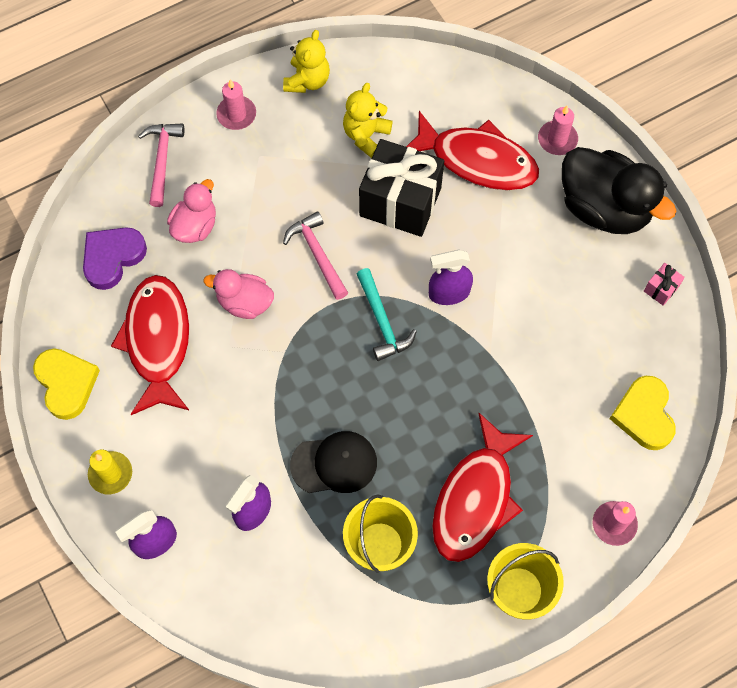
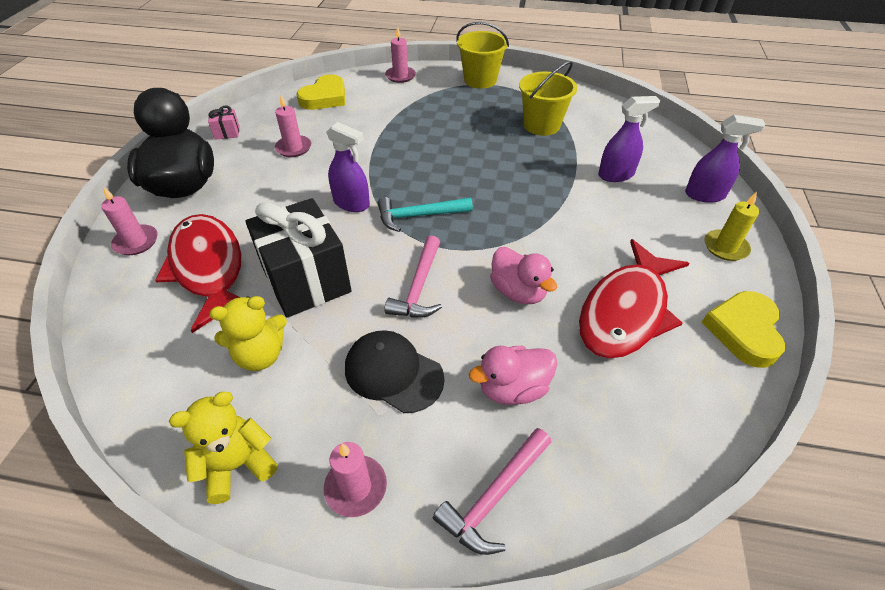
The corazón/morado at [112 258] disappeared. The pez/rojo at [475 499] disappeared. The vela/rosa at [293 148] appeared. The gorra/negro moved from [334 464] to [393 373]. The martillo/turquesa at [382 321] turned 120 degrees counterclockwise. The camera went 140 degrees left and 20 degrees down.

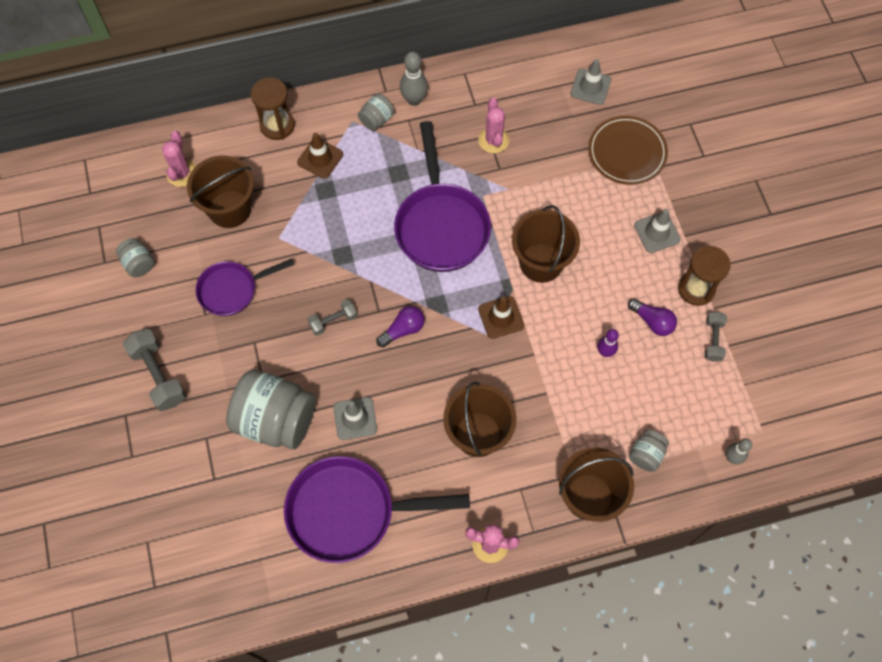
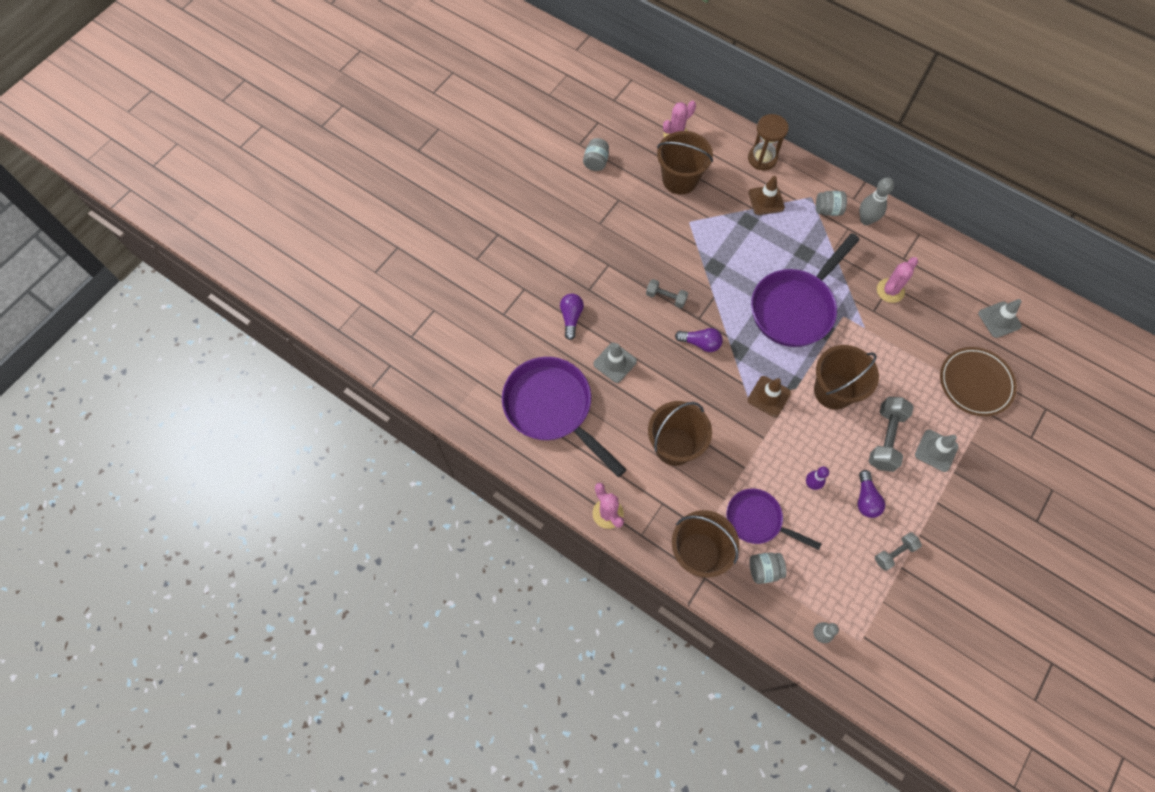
The reloj de arena/marrón at [696 289] disappeared. The mancuerna/gris moved from [158 375] to [885 438]. The sartén/morado moved from [232 290] to [757 520]. The tarro/gris at [276 420] was replaced by the bombilla/morado at [571 318]. The camera went 50 degrees right and 0 degrees up.

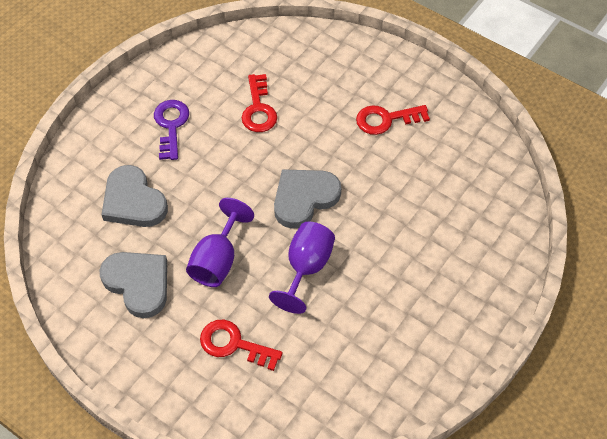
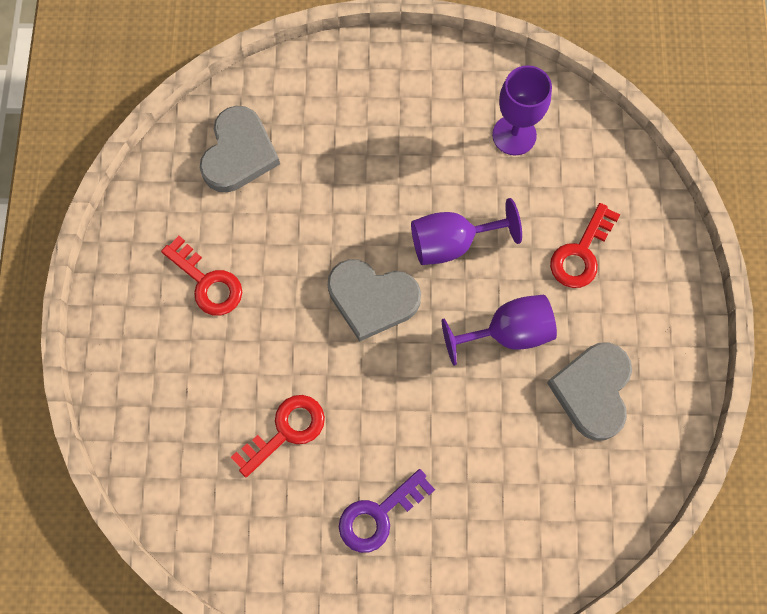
The copa/morado at [514 135] appeared. The corazón/gris moved from [133 201] to [239 153]. The llave/rojo at [234 344] turned 45 degrees clockwise. The camera went 125 degrees left and 15 degrees up.

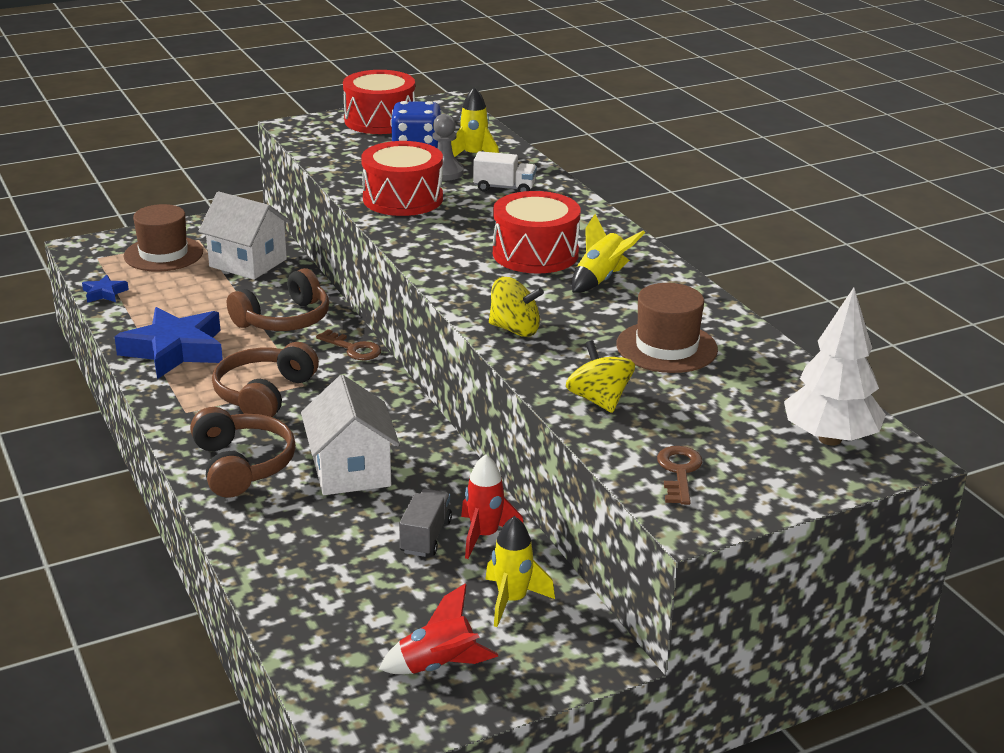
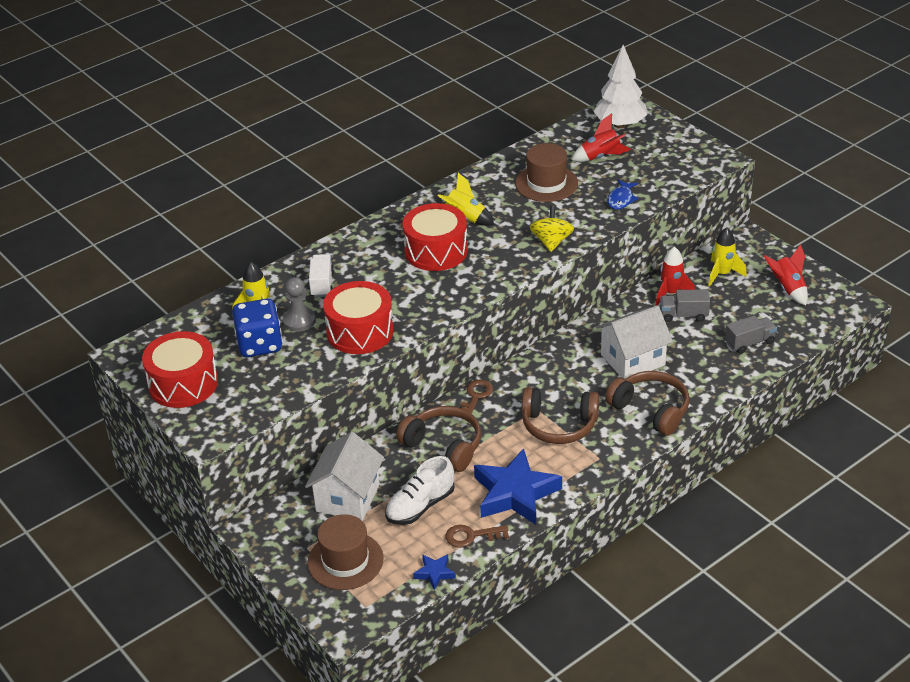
The zapato/blanco at [420 506] appeared. The cohete/rojo at [601 157] appeared. The camión/gris at [749 343] appeared. The llave/marrón moved from [679 472] to [471 536]. The peonza/amarillo at [599 400] was replaced by the pez/azul at [621 199]. The auriculares/marrón at [242 465] turned 75 degrees clockwise. The camera went 100 degrees left and 10 degrees up.

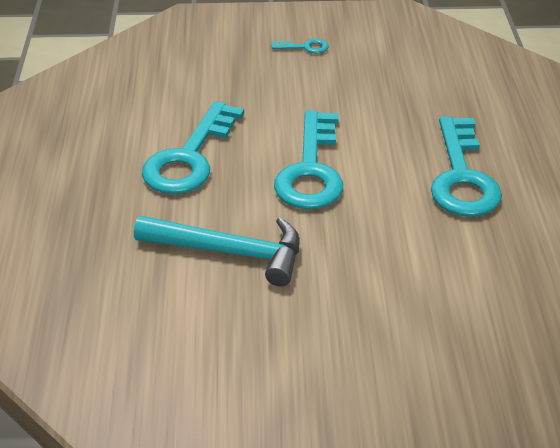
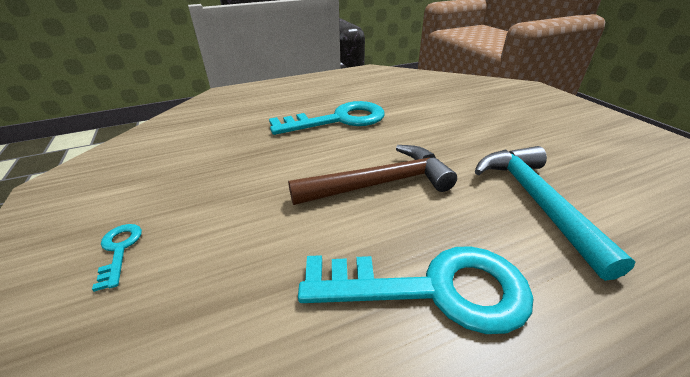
The llave/turquesa at [311 170] was replaced by the martillo/marrón at [380 183]. The camera went 110 degrees left and 5 degrees down.

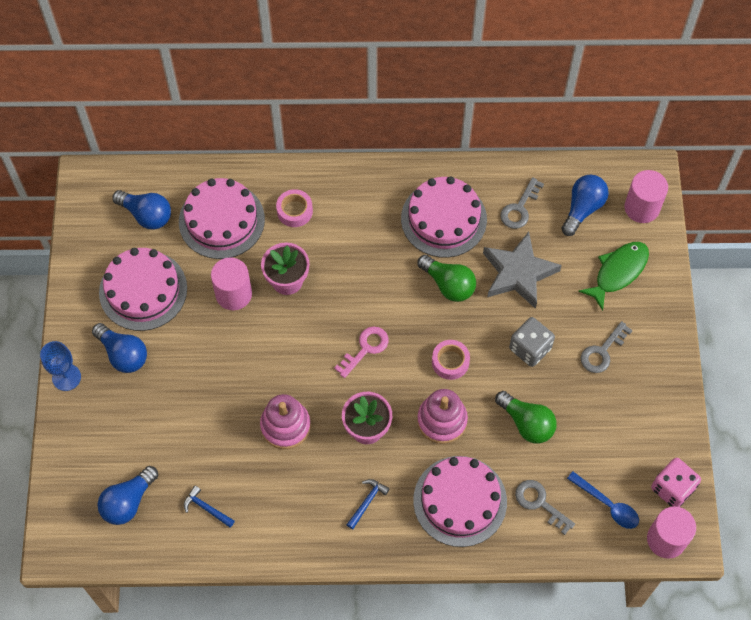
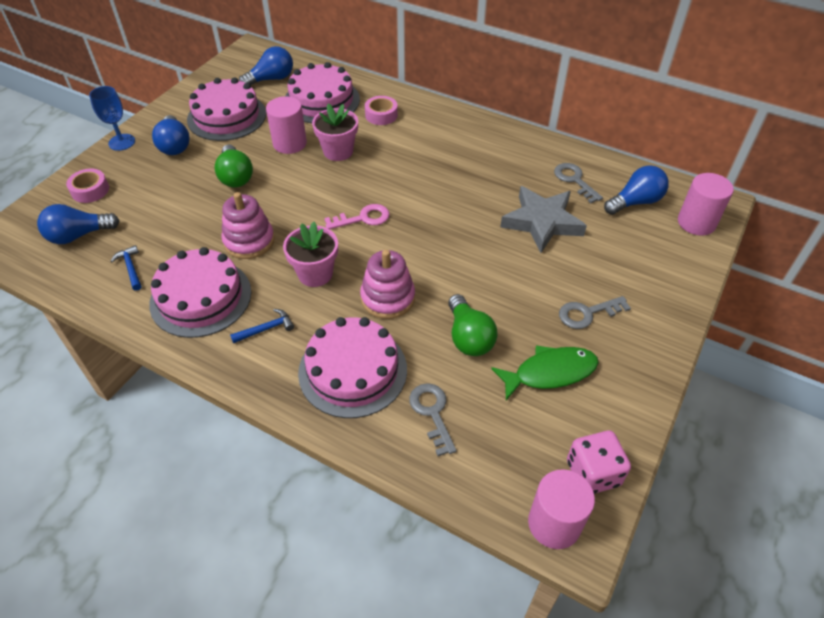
The dado/gris at [530 348] disappeared. The cuchara/azul at [607 504] disappeared. The tarta/rosa moved from [443 219] to [201 297]. The bombilla/verde moved from [448 284] to [235 176]. The cinta adhesiva/rosa moved from [450 362] to [90 190]. The pez/verde moved from [618 272] to [550 373]. The bombilla/azul at [146 215] turned 90 degrees counterclockwise. The llave/gris at [519 208] turned 90 degrees clockwise. The camera went 30 degrees right and 15 degrees down.

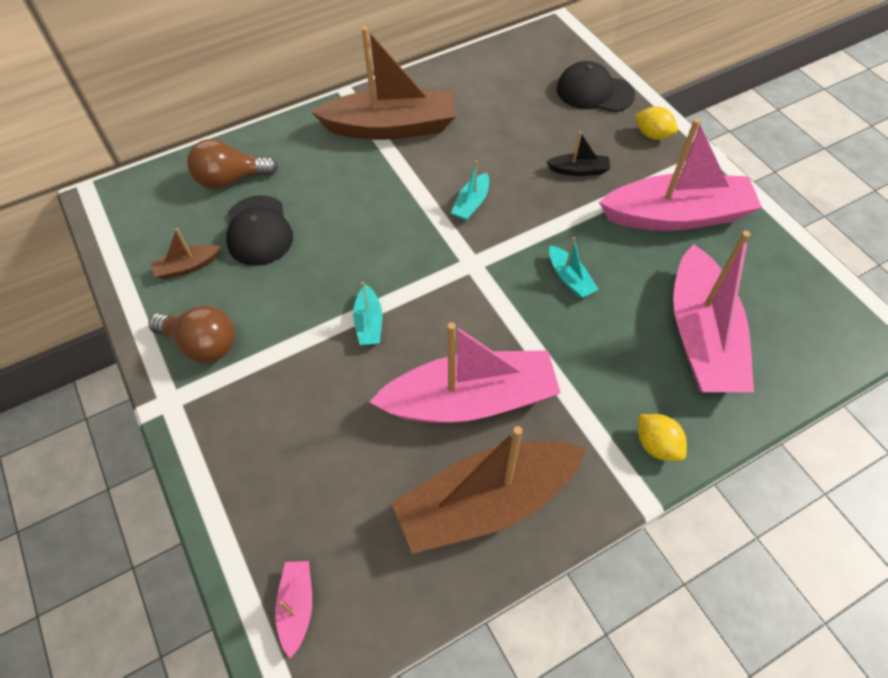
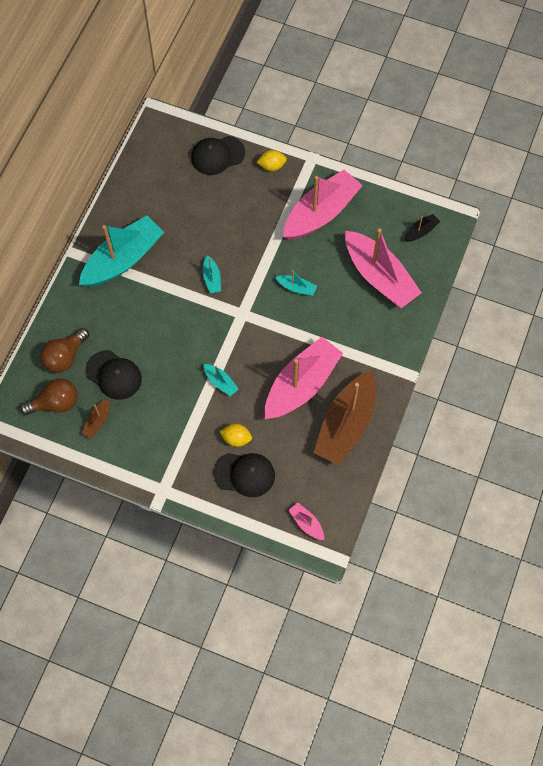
The gorra/negro at [244 474] appeared. The bombilla/marrón moved from [202 344] to [55 403]. The barco/negro moved from [579 170] to [421 231]. The limón/amarillo moved from [656 445] to [236 438]. The barco/marrón at [391 127] became the barco/turquesa at [123 259]. The camera went 40 degrees left and 10 degrees up.

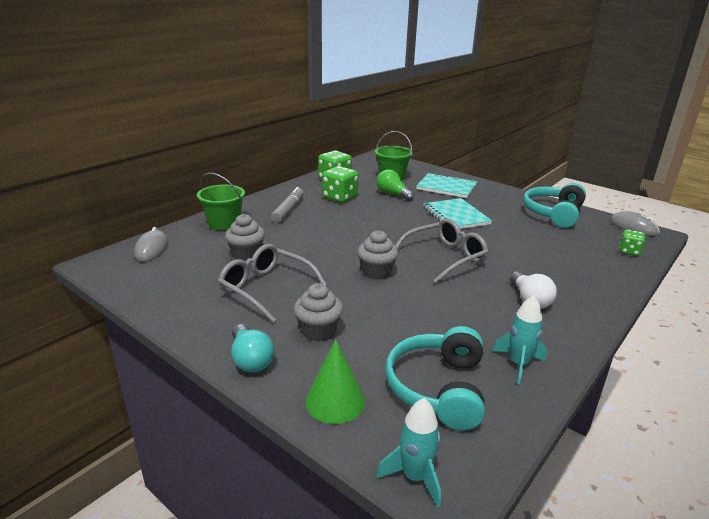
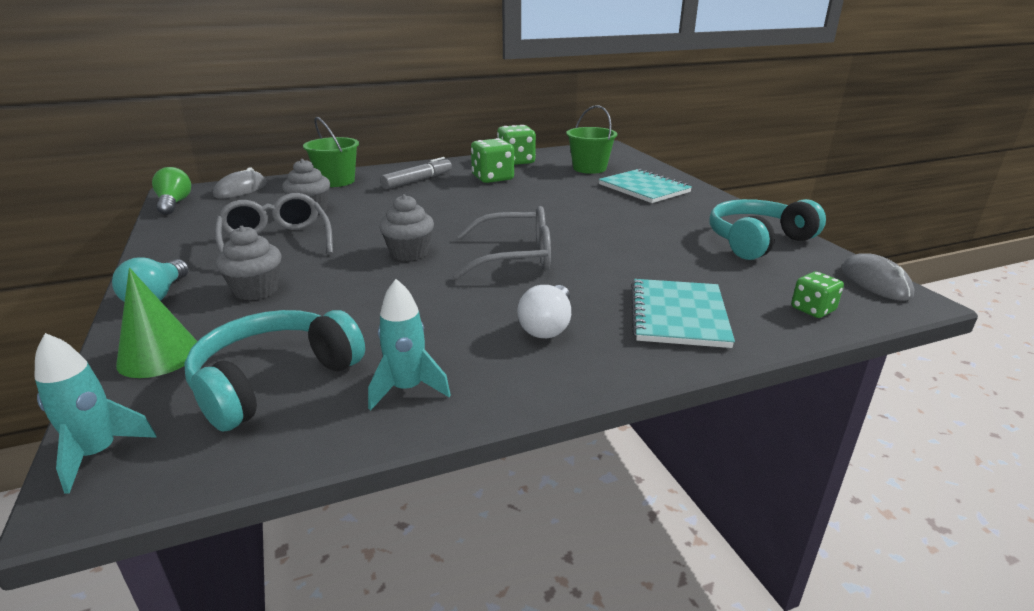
The bombilla/verde moved from [393 194] to [174 204]. The cuaderno/turquesa moved from [455 216] to [678 315]. The camera went 30 degrees right and 0 degrees up.

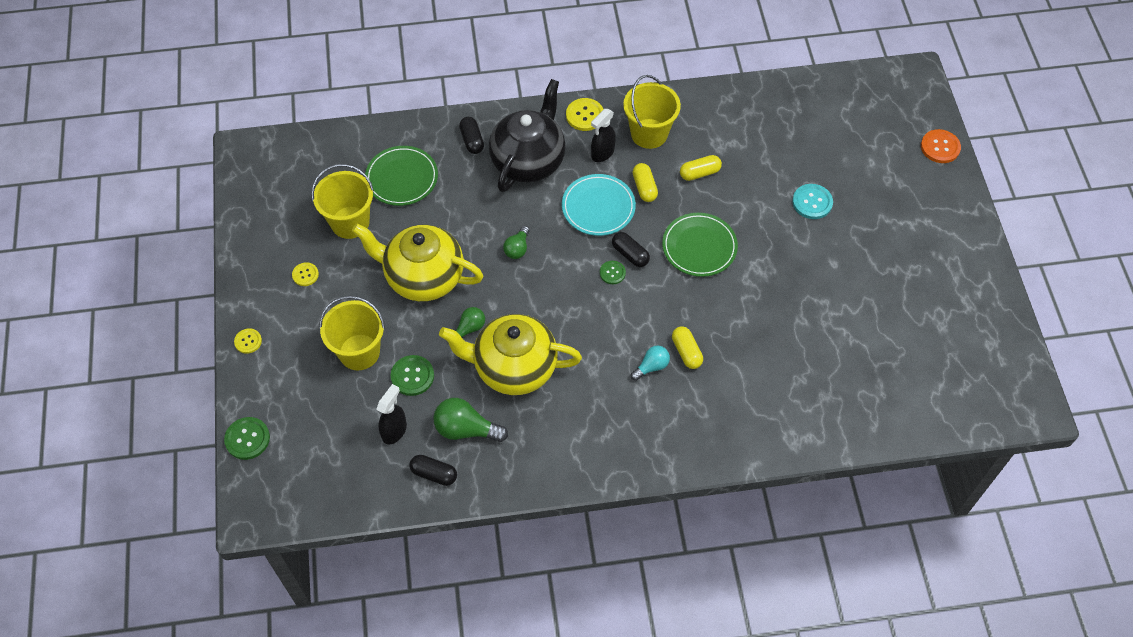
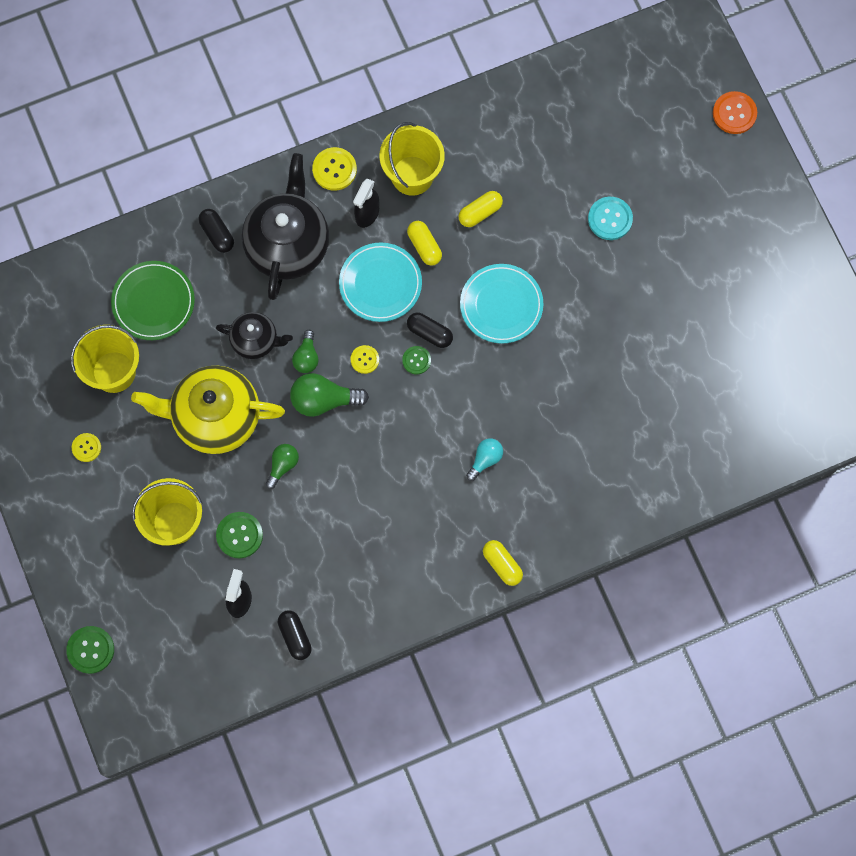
The tetera/amarillo at [513 367] disappeared. The tetera/negro at [255 340] appeared. The botón/amarillo moved from [248 341] to [365 359]. The bombilla/verde moved from [466 429] to [323 400]. The cápsula/amarillo moved from [686 352] to [502 565]. The plato/verde at [699 247] became the plato/turquesa at [501 305]. The cápsula/negro at [434 474] turned 60 degrees clockwise. The camera went 15 degrees left and 15 degrees up.

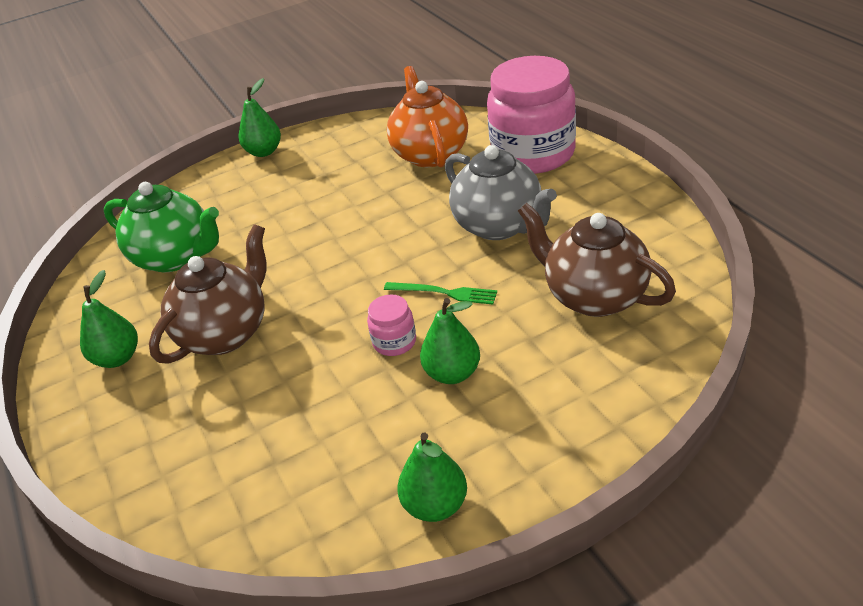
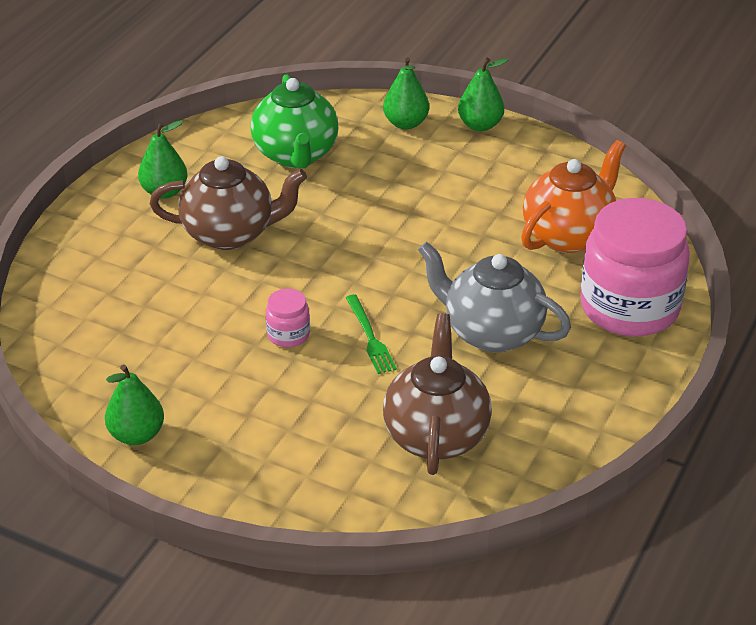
The pera/verde moved from [452 373] to [406 123]. The tetera/gris at [500 226] turned 105 degrees clockwise. The camera went 50 degrees right and 0 degrees up.

